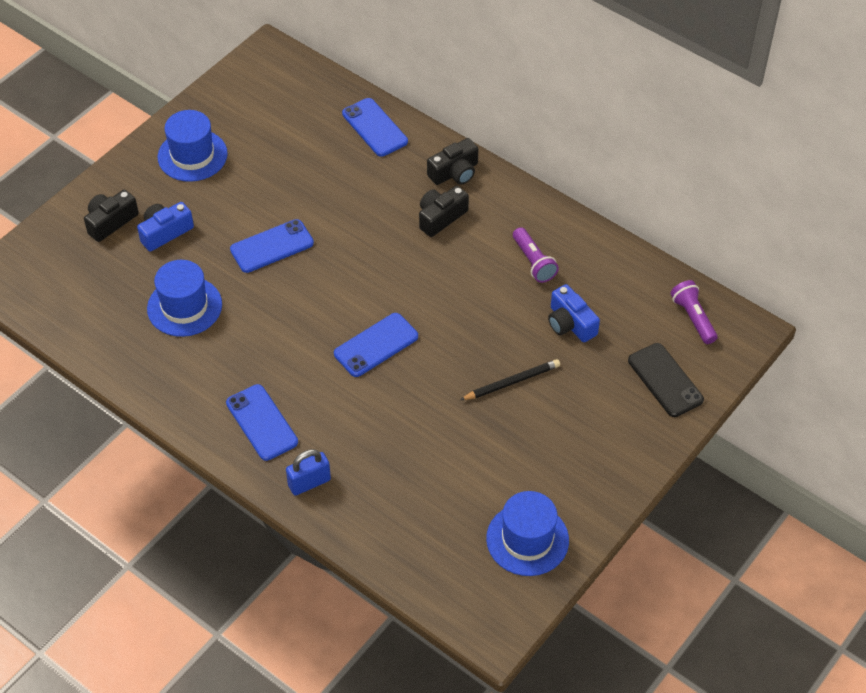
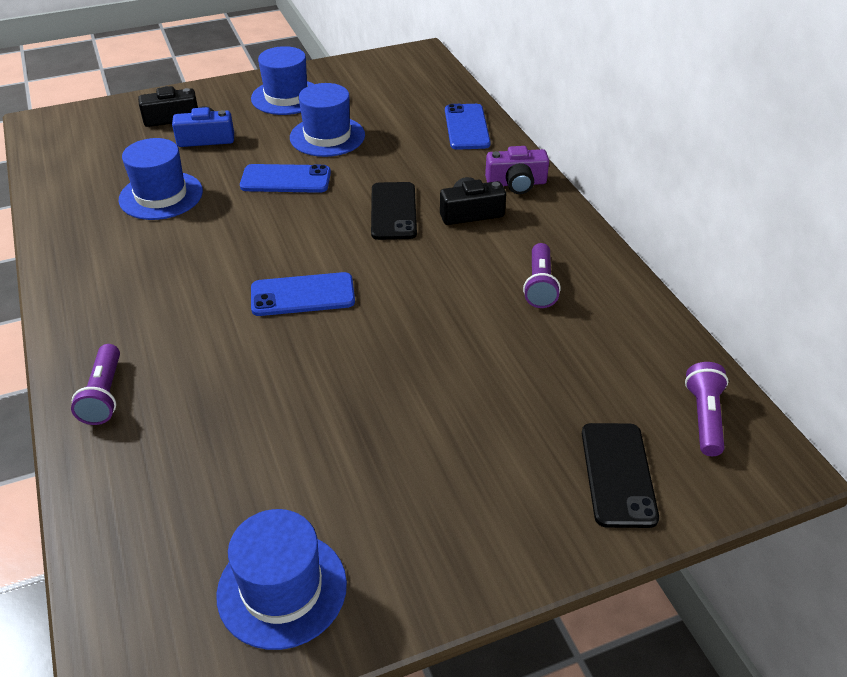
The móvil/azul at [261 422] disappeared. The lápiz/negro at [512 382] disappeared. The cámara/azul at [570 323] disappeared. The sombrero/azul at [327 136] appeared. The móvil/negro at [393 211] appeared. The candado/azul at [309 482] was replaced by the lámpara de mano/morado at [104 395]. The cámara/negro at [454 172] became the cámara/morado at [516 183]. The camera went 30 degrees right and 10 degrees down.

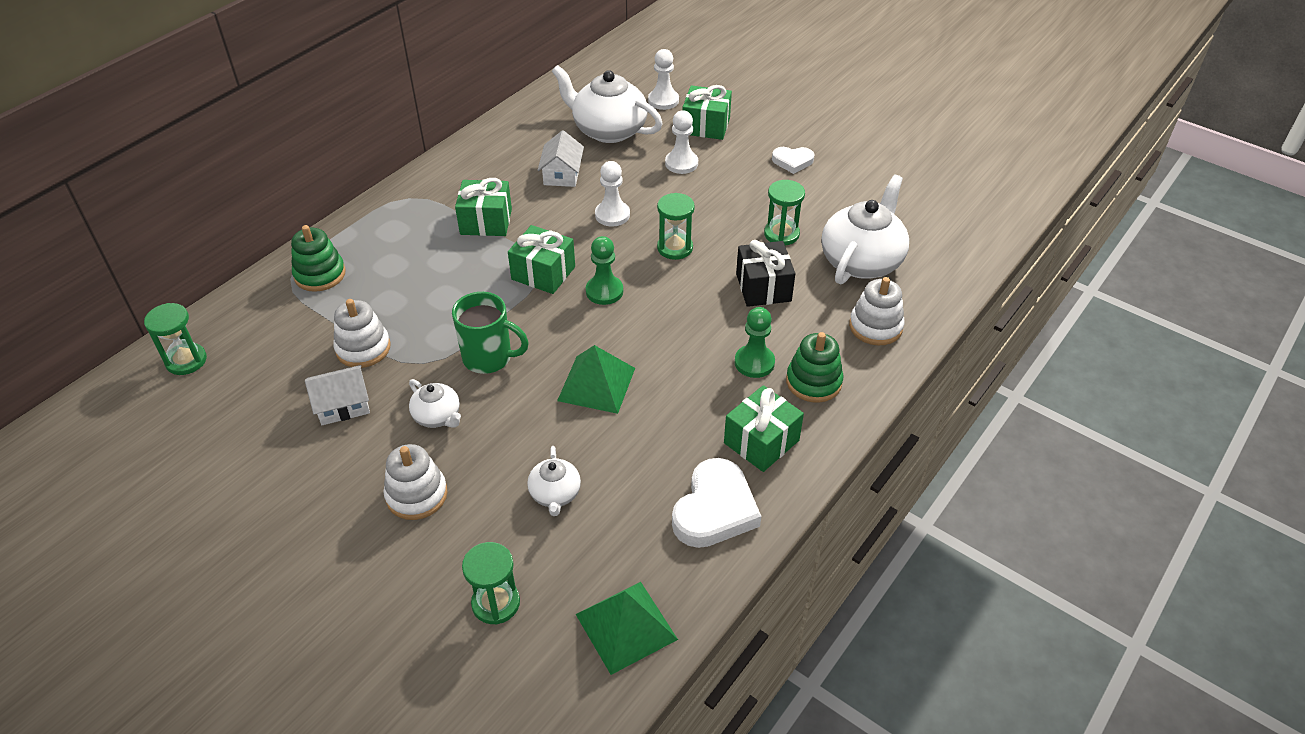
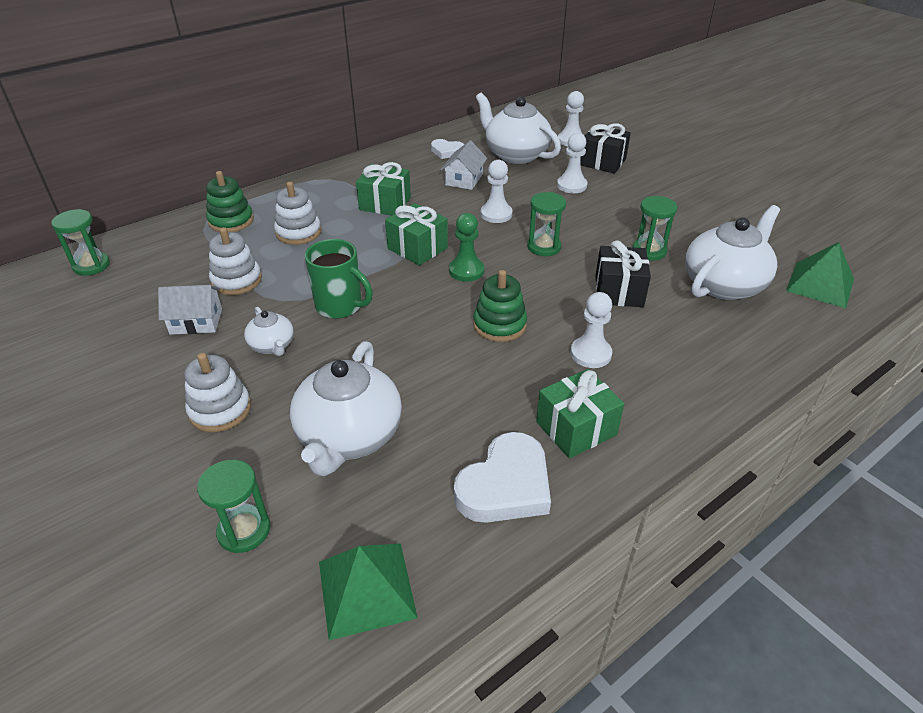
The pirámide/verde moved from [596 384] to [820 284]. The corazón/blanco moved from [792 161] to [447 151]. The juguete apilable/verde moved from [813 382] to [499 325]. The juguete apilable/blanco moved from [875 327] to [298 232]. The regalo/verde at [706 126] became the regalo/negro at [602 162]. The peón/verde at [754 362] became the peón/blanco at [590 354]. The tetera/blanco at [555 494] changed to 1.97 times the size. The camera went 15 degrees right and 5 degrees down.

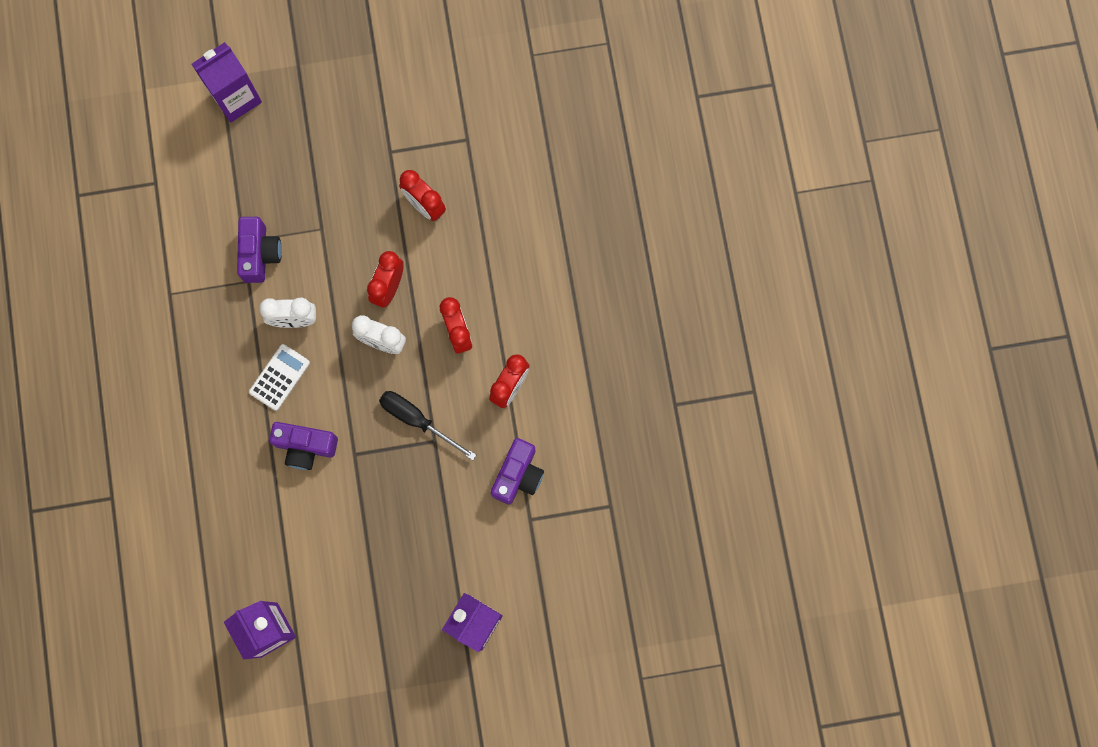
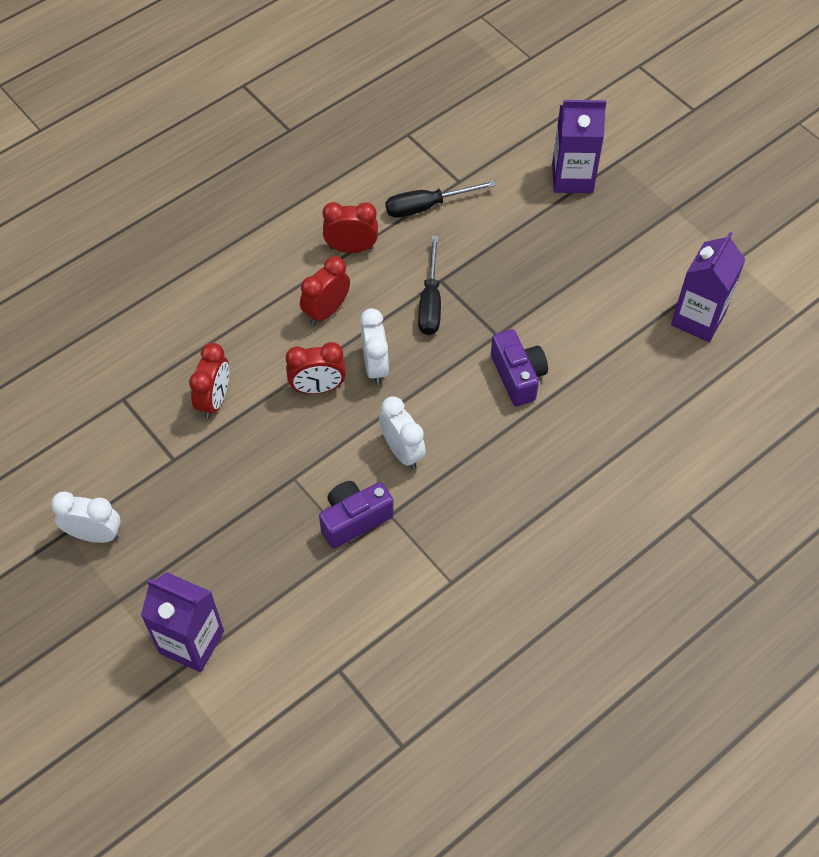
The calculadora/blanco at [279 377] disappeared. The despertador/blanco at [95 534] appeared. The cámara/morado at [518 475] was replaced by the destornillador/negro at [427 206]. The camera went 120 degrees left and 20 degrees down.

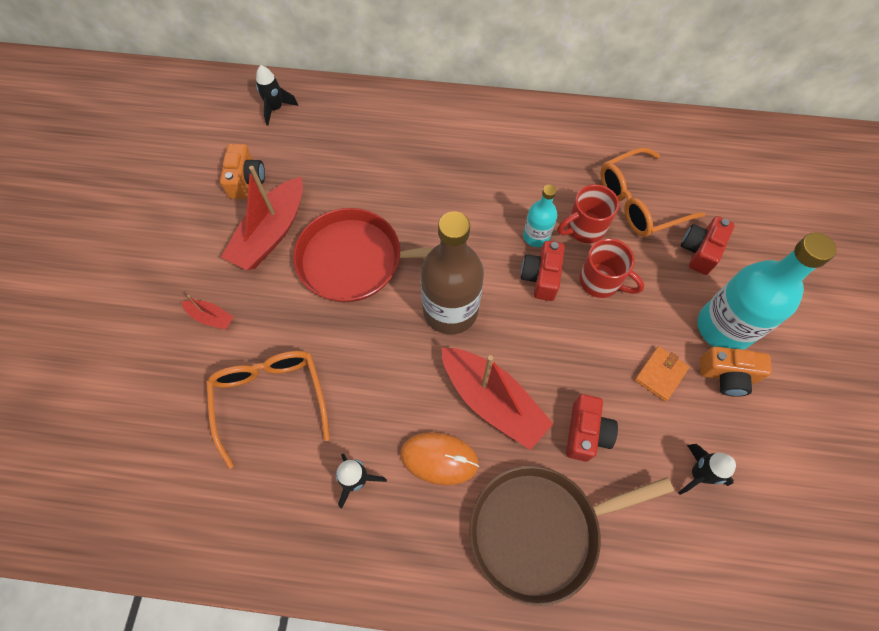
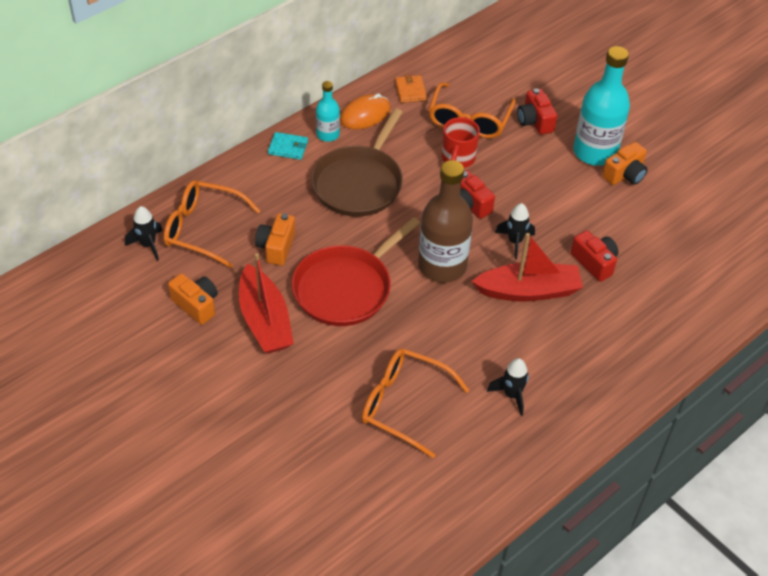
The barco/rojo at [211 317] disappeared. The taza/rojo at [601 282] disappeared. The gafas/naranja at [202 229] appeared. The cámara/naranja at [276 247] appeared. The cartera/turquesa at [288 148] appeared. The ratón/naranja moved from [439 458] to [365 115]. The sartén/marrón moved from [540 530] to [359 183]. The botella/turquesa moved from [536 236] to [328 134]. The cartera/naranja moved from [660 374] to [410 91]. The cohete/negro moved from [698 474] to [515 241]. The camera went 50 degrees left and 15 degrees down.

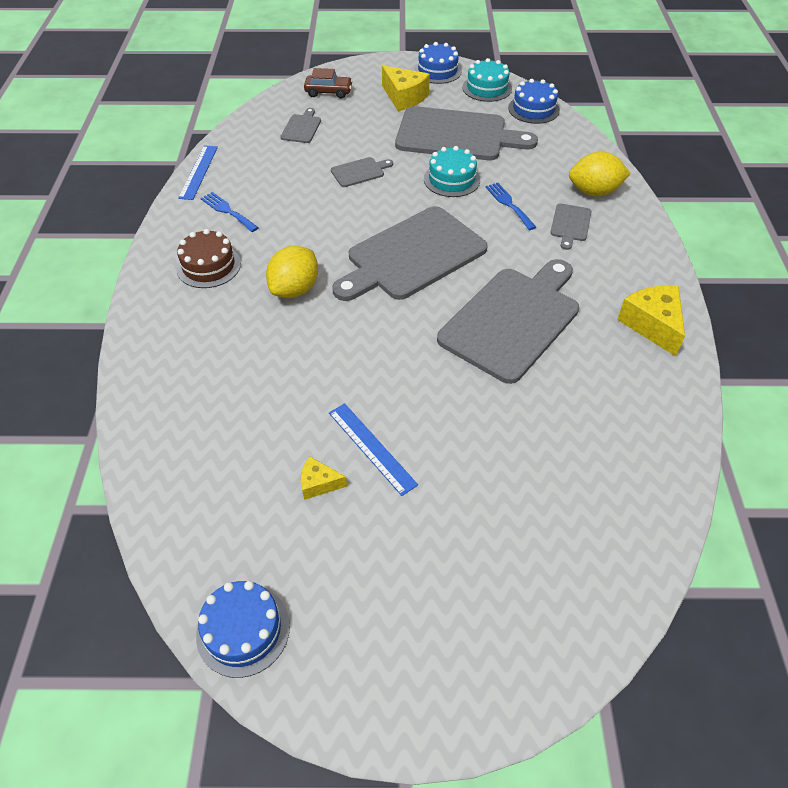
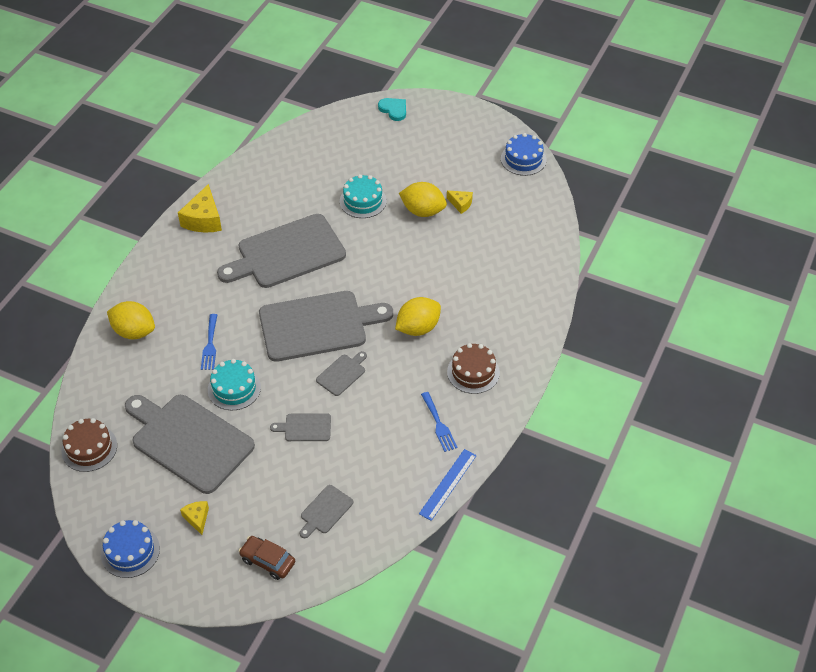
The corazón/turquesa at [393 110] appeared. The tarta/turquesa moved from [487 88] to [363 201]. The tabla de cortar/gris moved from [570 224] to [342 374]. The regla/azul at [371 448] was replaced by the limón/amarillo at [423 211]. The tarta/azul at [533 109] became the tarta/marrón at [89 448]. The queso/amarillo at [404 97] changed to 0.55 times the size. The camera went 155 degrees left and 0 degrees up.

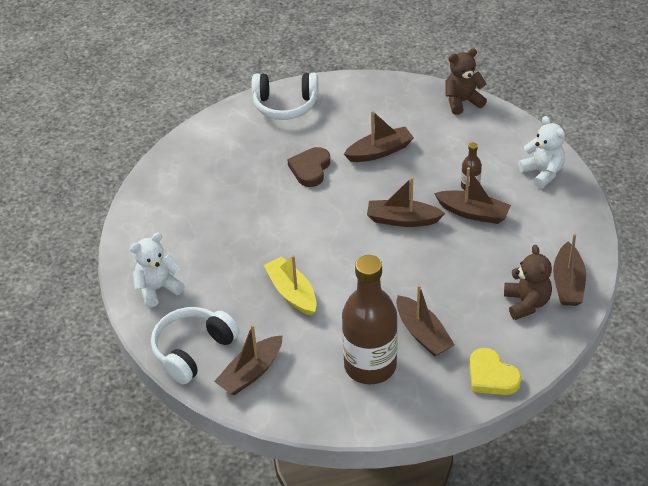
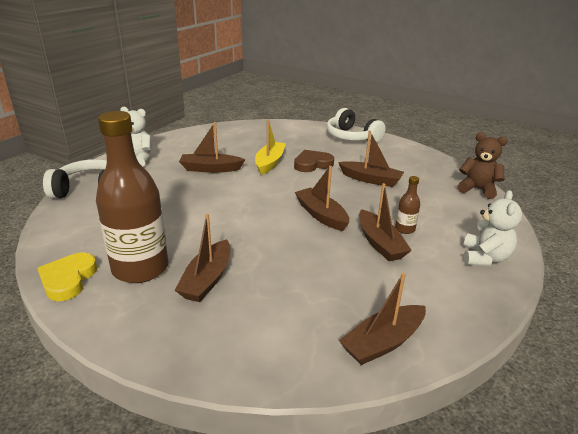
The osito/marrón at [526 303] disappeared. The barco/marrón moved from [251 372] to [210 169]. The barco/amarillo moved from [292 293] to [269 163]. The corazón/amarillo moved from [491 376] to [68 279]. The camera went 45 degrees right and 15 degrees down.

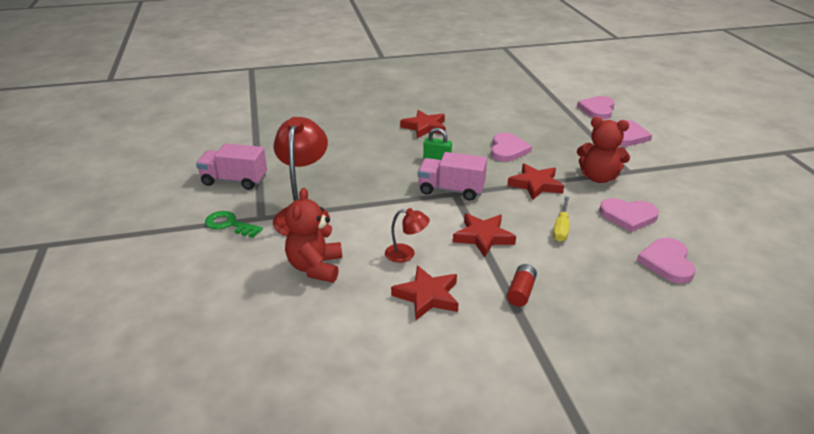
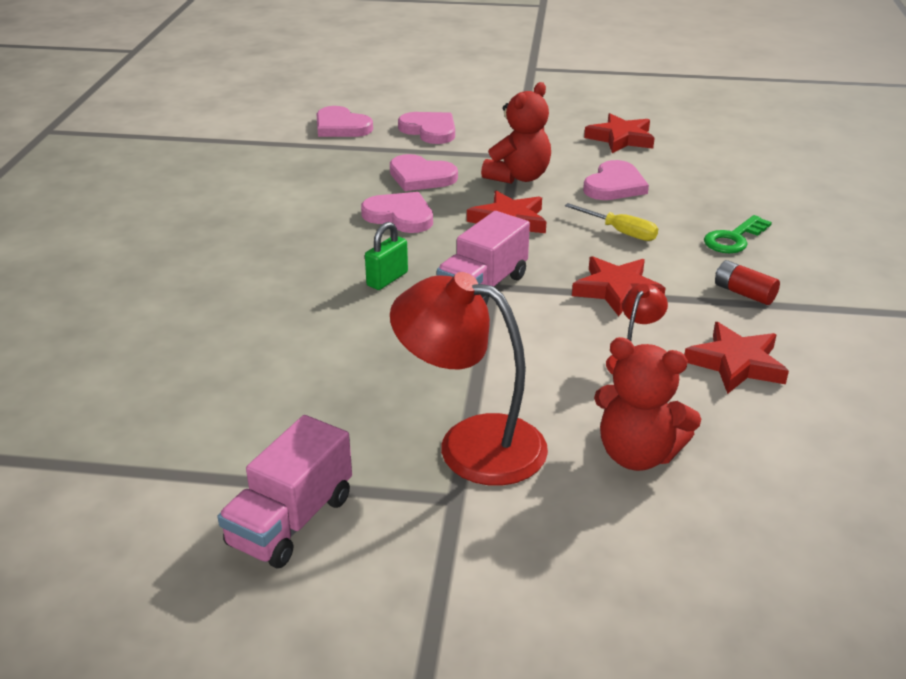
The llave/verde moved from [229 224] to [733 239]. The estrella/rojo moved from [425 127] to [621 138]. The corazón/rosa moved from [667 262] to [421 177]. The camera went 70 degrees left and 0 degrees up.

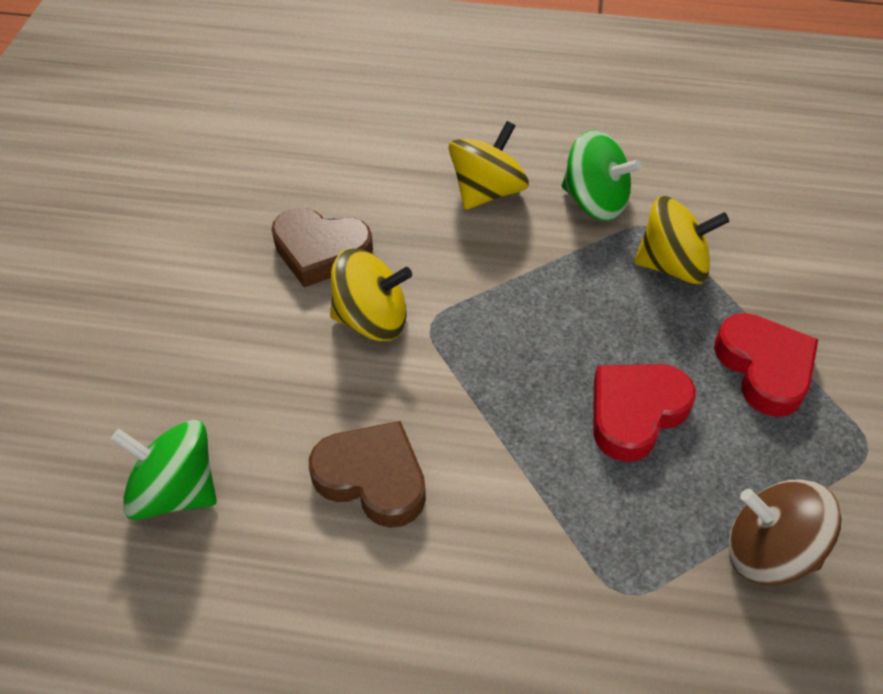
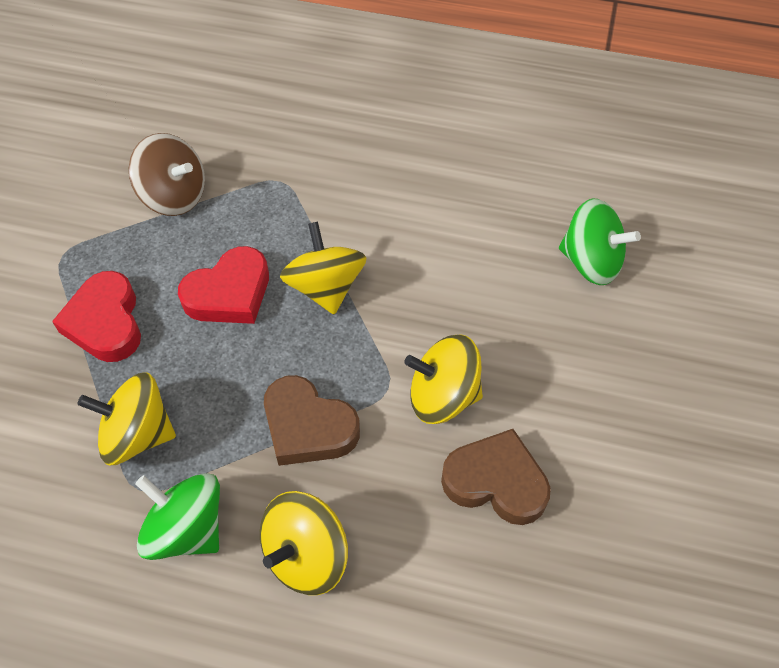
The peonza/amarillo at [325 287] appeared. The corazón/marrón moved from [372 478] to [308 427]. The camera went 175 degrees left and 5 degrees up.

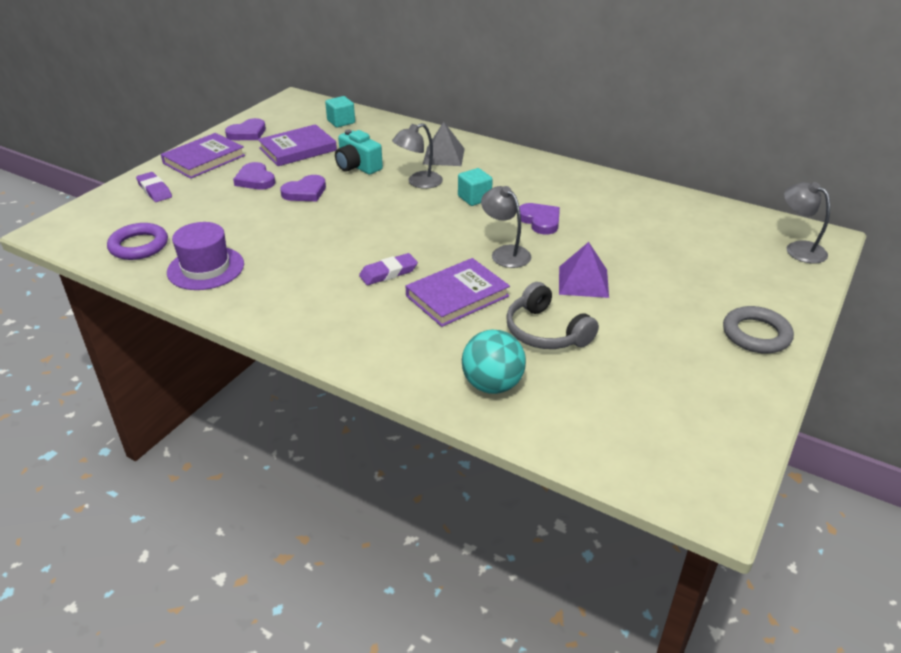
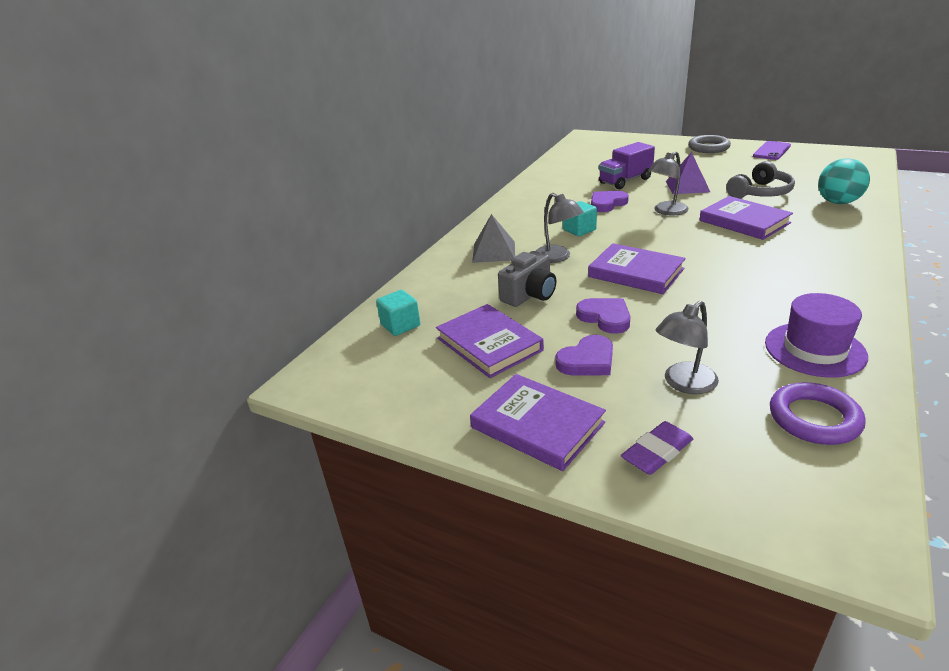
The corazón/morado at [247 133] disappeared. The goma de borrar/morado at [388 273] disappeared. The libro/morado at [636 273] appeared. The camión/morado at [625 181] appeared. The móvil/morado at [771 151] appeared. The lámpara/gris moved from [798 249] to [684 384]. The cámara/turquesa at [357 166] became the cámara/gris at [529 295]. The camera went 90 degrees left and 5 degrees down.

